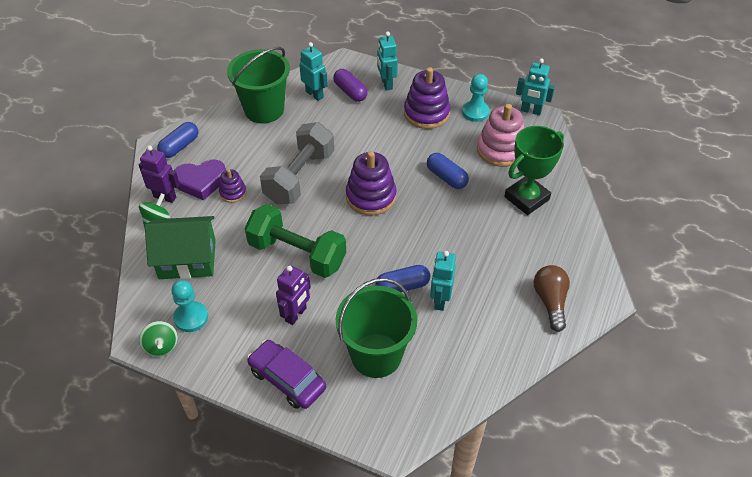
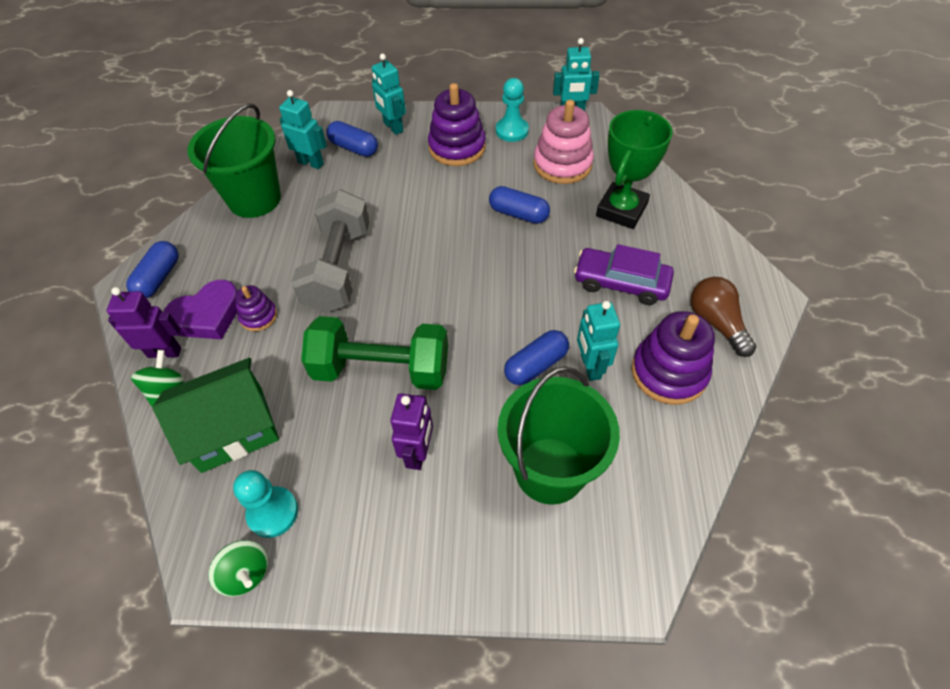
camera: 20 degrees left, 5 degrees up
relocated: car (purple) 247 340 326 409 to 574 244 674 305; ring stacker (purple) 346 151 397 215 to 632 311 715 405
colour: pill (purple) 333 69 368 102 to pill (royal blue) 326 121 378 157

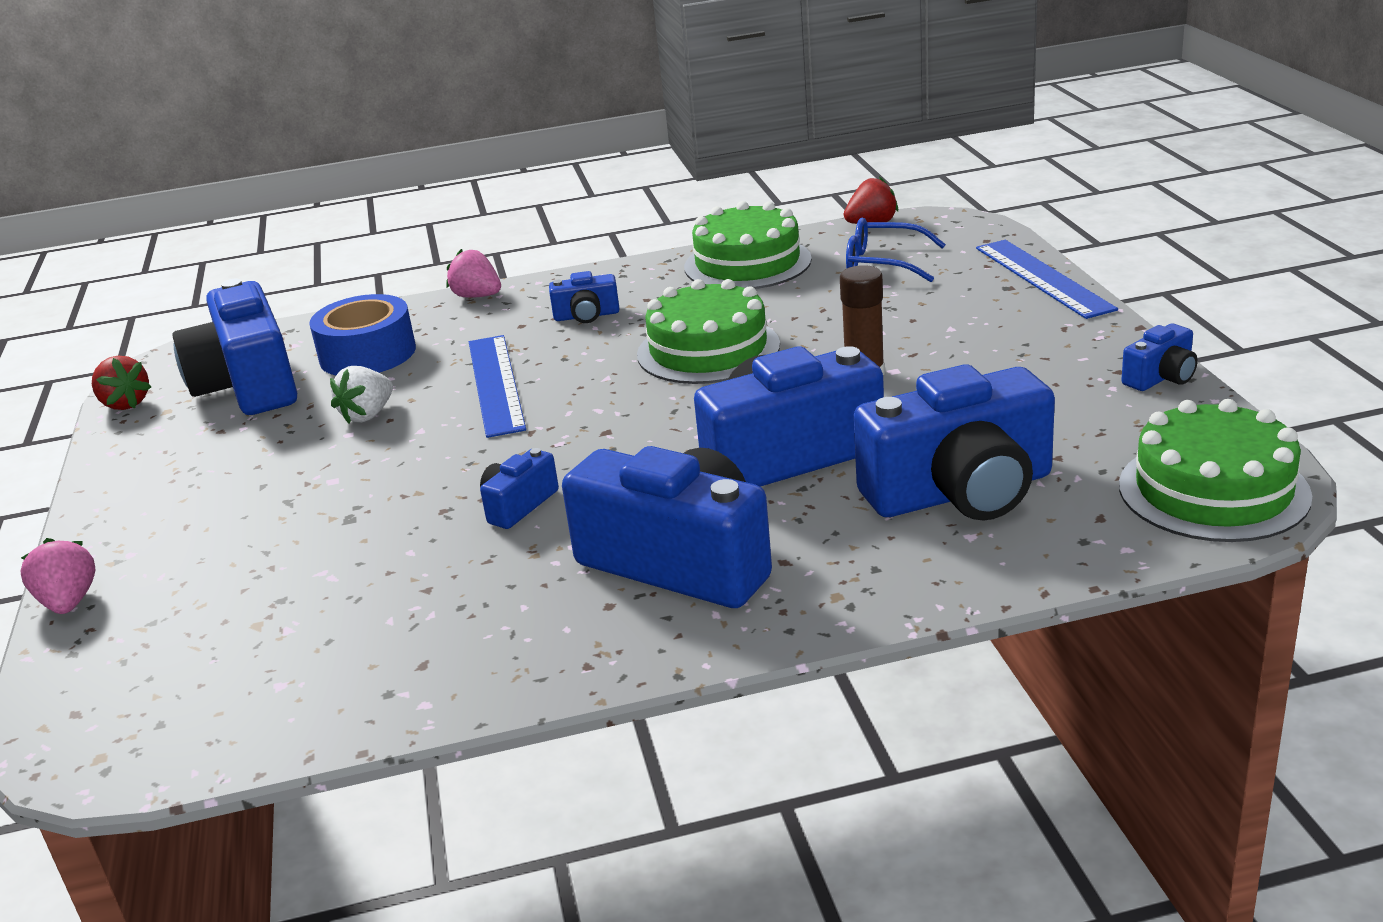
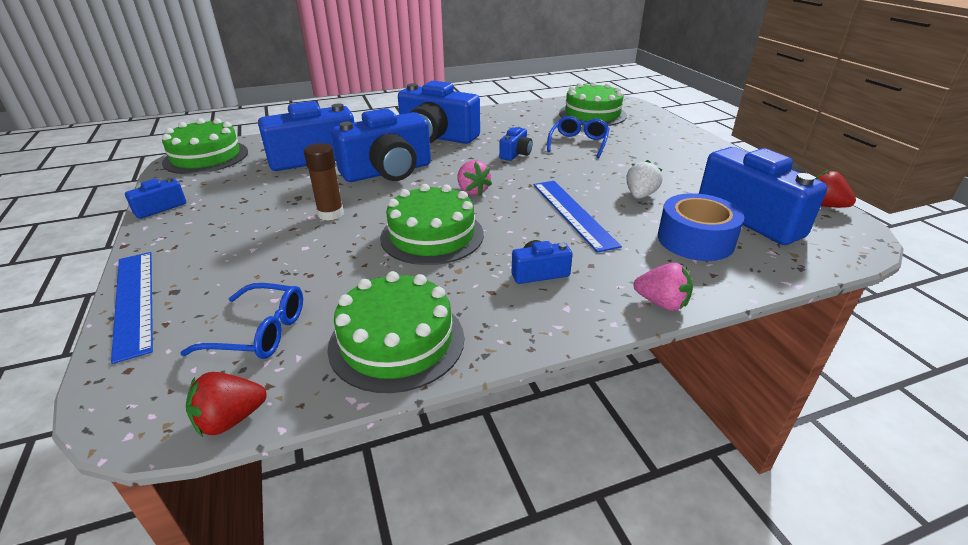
camera: 170 degrees right, 5 degrees up
appeared: eyeglasses (royal blue) 547 116 610 158; cake (green) 559 82 627 126
relocated: toy strawberry (rose-pink) 21 538 96 614 to 457 160 492 195

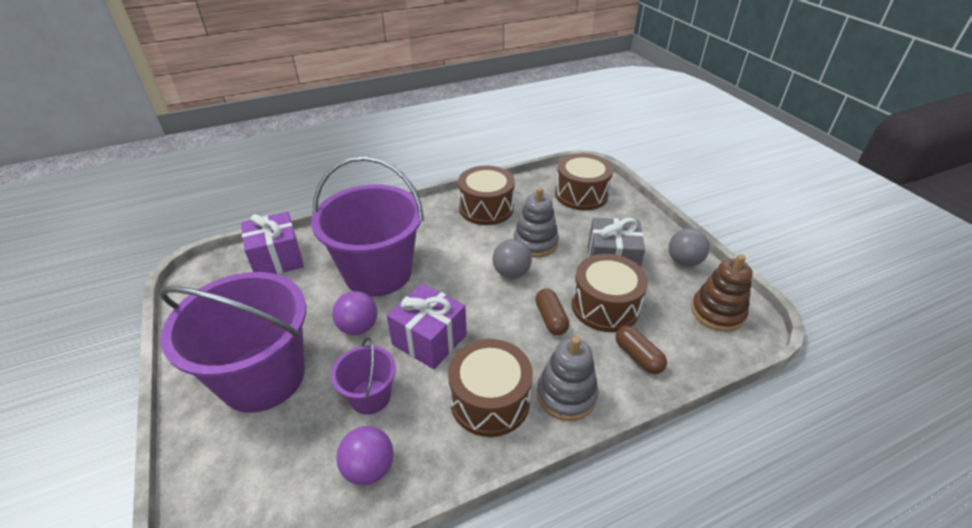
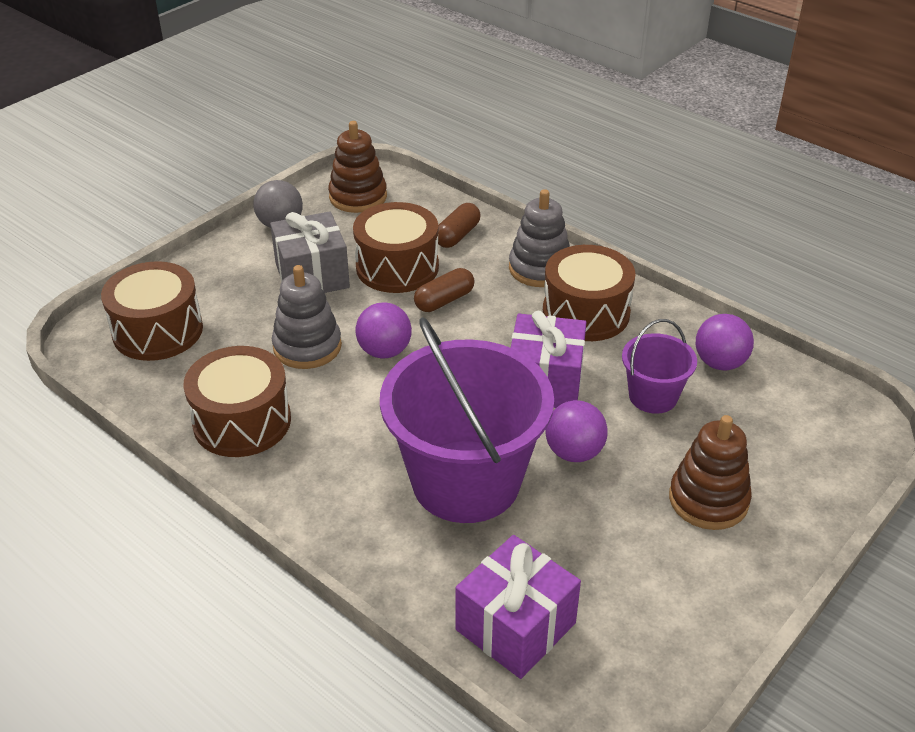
camera: 115 degrees left, 0 degrees up
exchanged: pail (purple) 159 272 306 413 to ring stacker (dark brown) 669 415 752 530
colour: play ball (gray) 493 239 532 279 to play ball (purple) 356 302 412 359

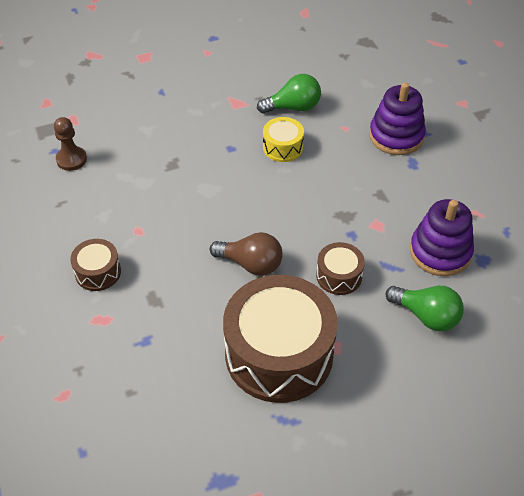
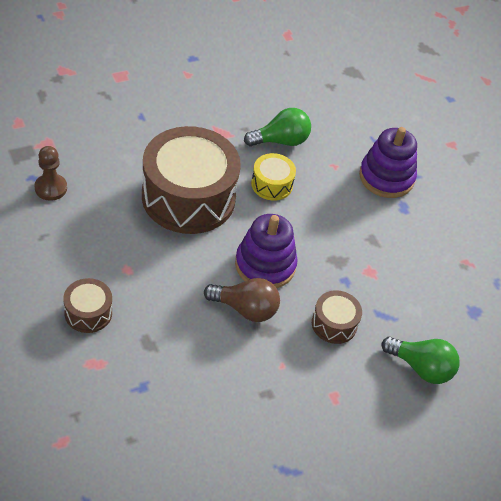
camera: 10 degrees left, 0 degrees up
relocated: drum (dark brown) 223 275 338 403 to 142 126 241 234; ring stacker (purple) 410 199 474 276 to 235 214 298 288

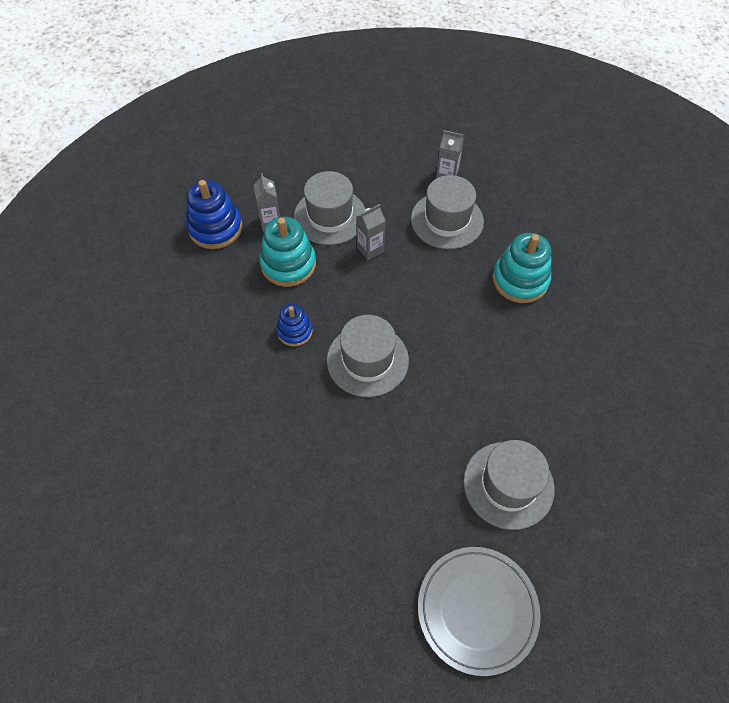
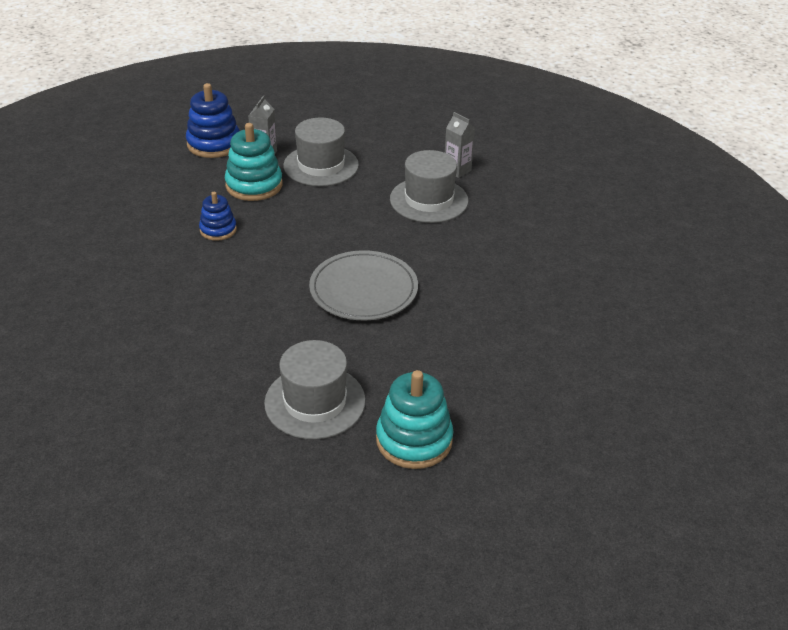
camera: 25 degrees right, 20 degrees down
missing: hat (gray) 327 315 409 397; juice carton (gray) 356 204 386 260
relocated: plate (gray) 418 547 541 676 to 309 250 418 320; ring stacker (teal) 492 233 551 303 to 376 370 453 469

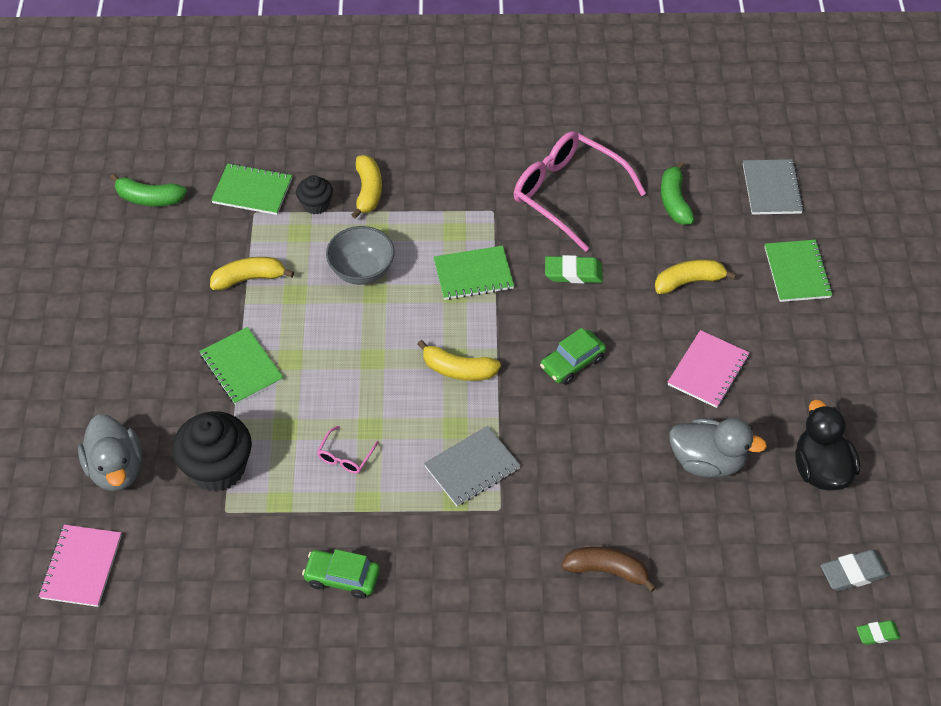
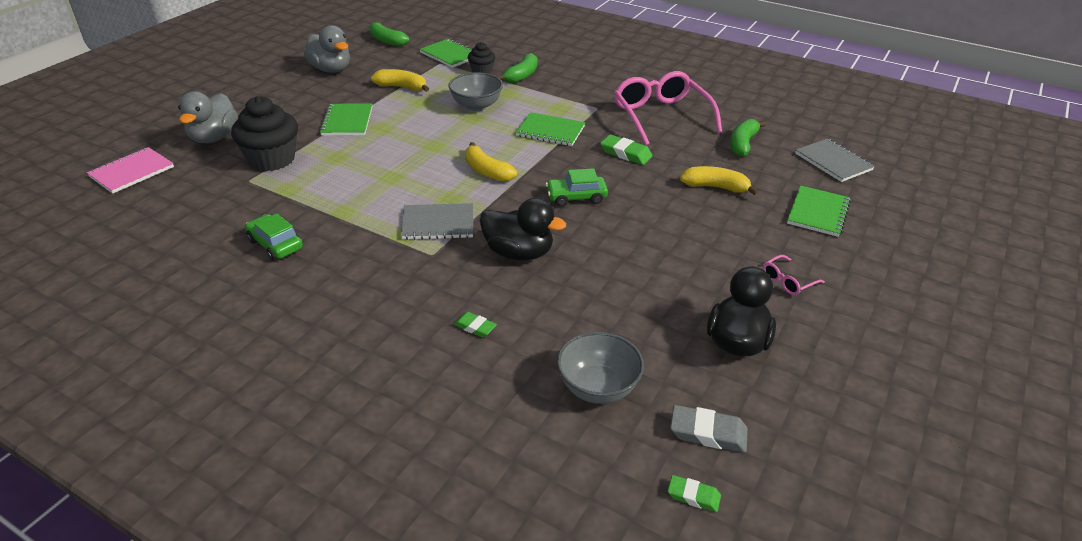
camera: 30 degrees right, 15 degrees down
missing: notepad (rose-pink) 667 330 750 408
appeared: rubber duck (jet-black) 480 197 566 260; deep dish (gray) 557 332 644 404
relocated: eyeglasses (rose-pink) 317 426 379 474 to 763 255 825 295; rubber duck (gray) 669 418 767 477 to 304 25 350 73
exchanged: banana fruit (dark brown) 561 547 656 592 to gum eraser (green) 454 312 497 337
colour: banana fruit (golden) 351 155 382 219 to banana fruit (green) 496 53 538 83
spun: notepad (gray) 743 159 804 215 = 795 139 875 182 60 degrees counterclockwise

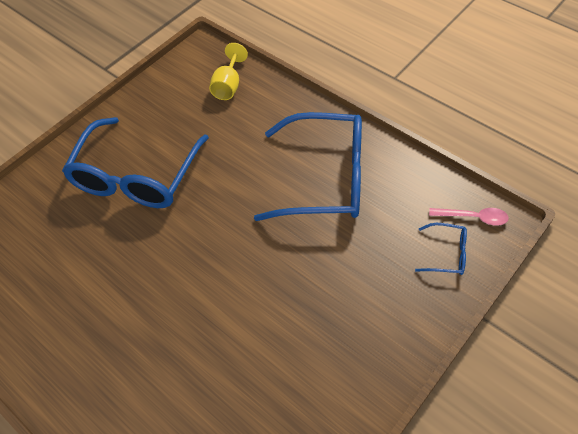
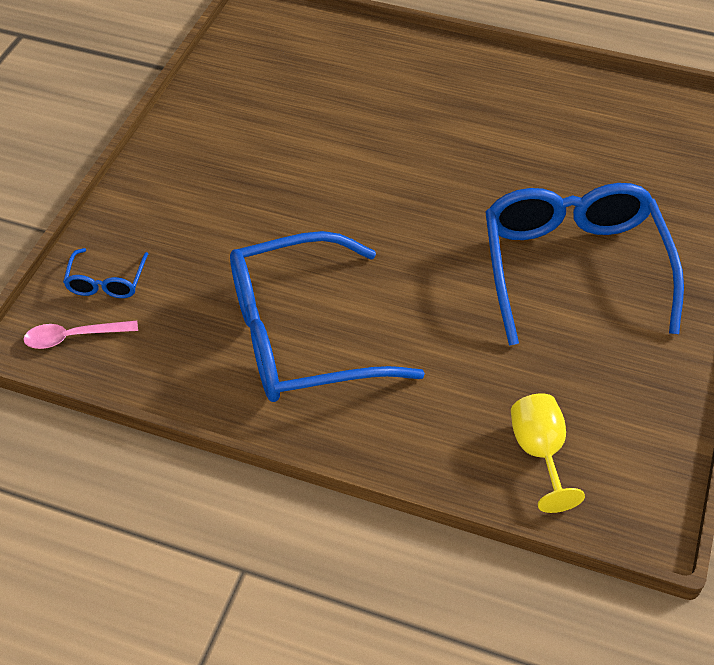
camera: 155 degrees right, 5 degrees down
spun: eyeglasses (royal blue) 415 223 467 275 = 63 248 148 298 75 degrees counterclockwise

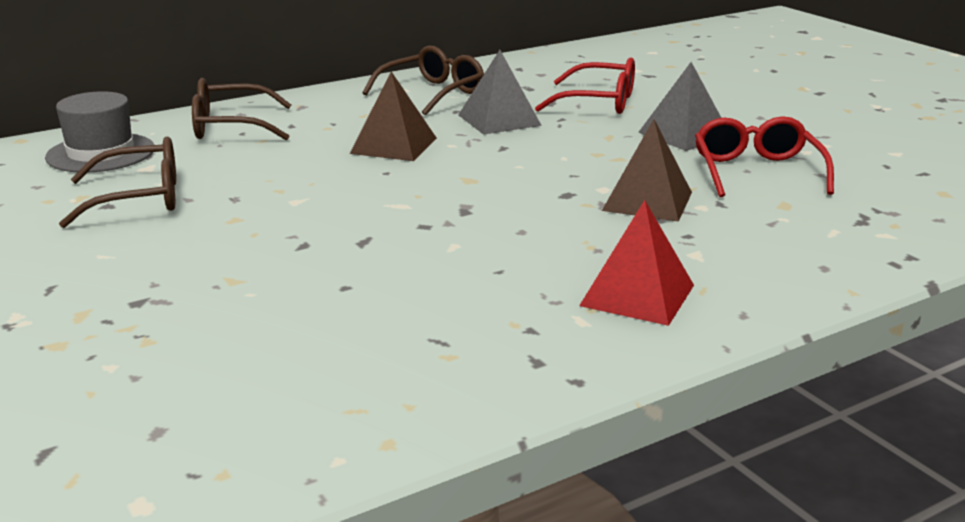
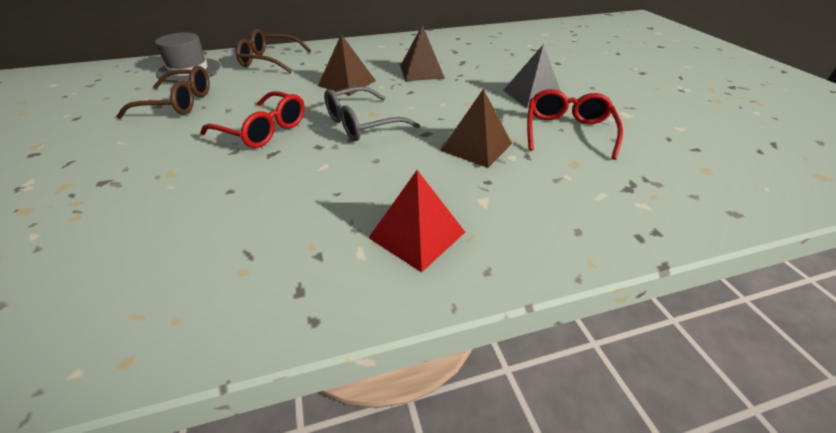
camera: 15 degrees right, 15 degrees up
missing: eyeglasses (dark brown) 362 46 484 115
appeared: eyeglasses (gray) 324 86 420 141
relocated: eyeglasses (scarlet) 535 58 635 114 to 200 91 305 148
colour: pyramid (gray) 458 50 542 135 to pyramid (dark brown) 400 25 445 81

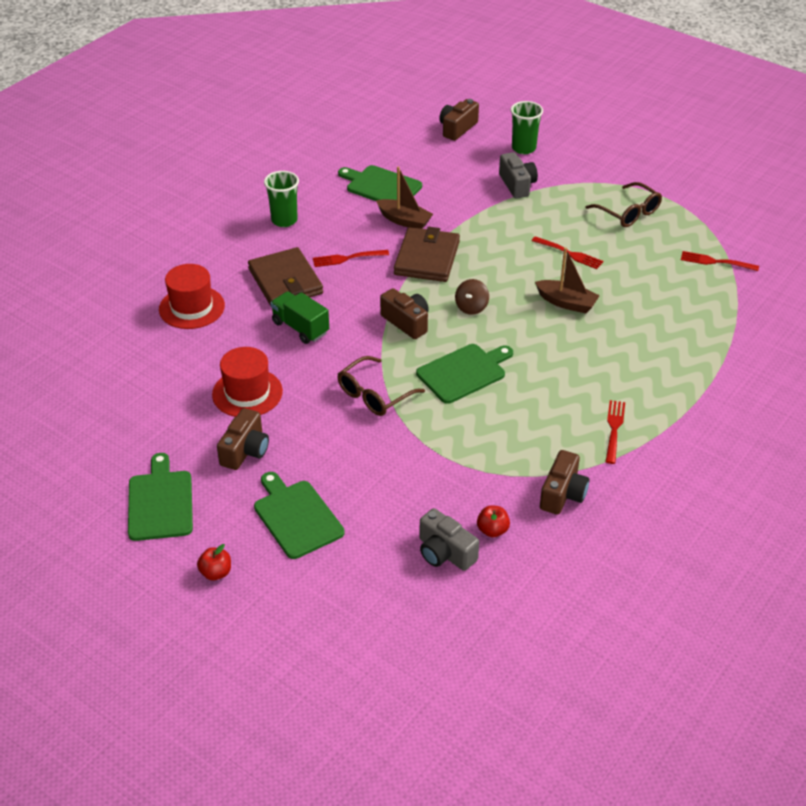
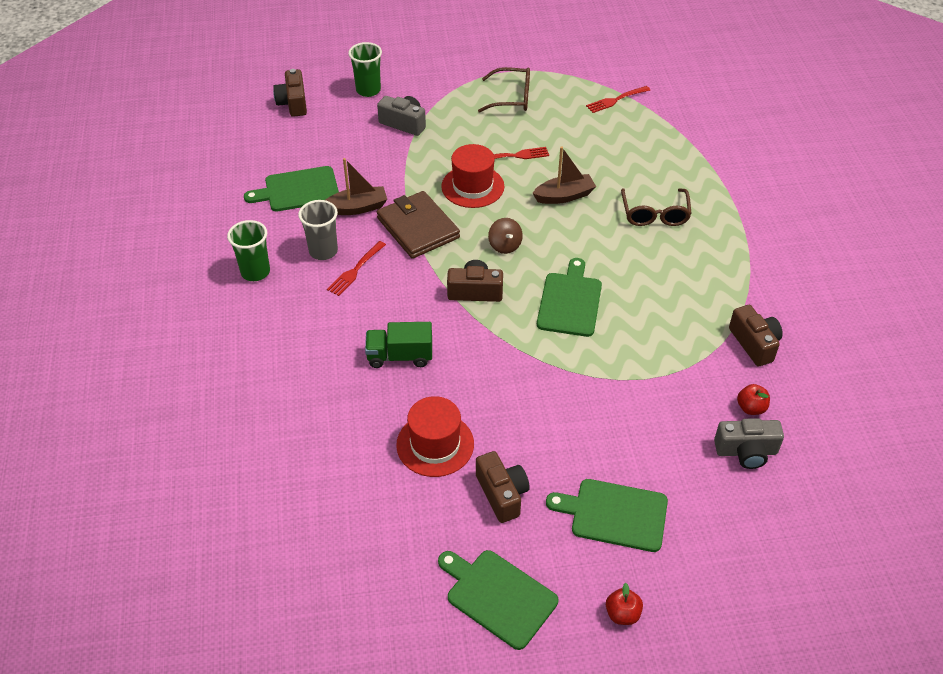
camera: 45 degrees left, 5 degrees up
missing: billfold (dark brown) 248 247 323 306; dinner fork (scarlet) 605 400 625 464
appeared: beaker (gray) 298 200 338 260
relocated: hat (scarlet) 159 264 225 329 to 441 144 504 208; eyeglasses (dark brown) 338 356 425 416 to 621 188 692 226

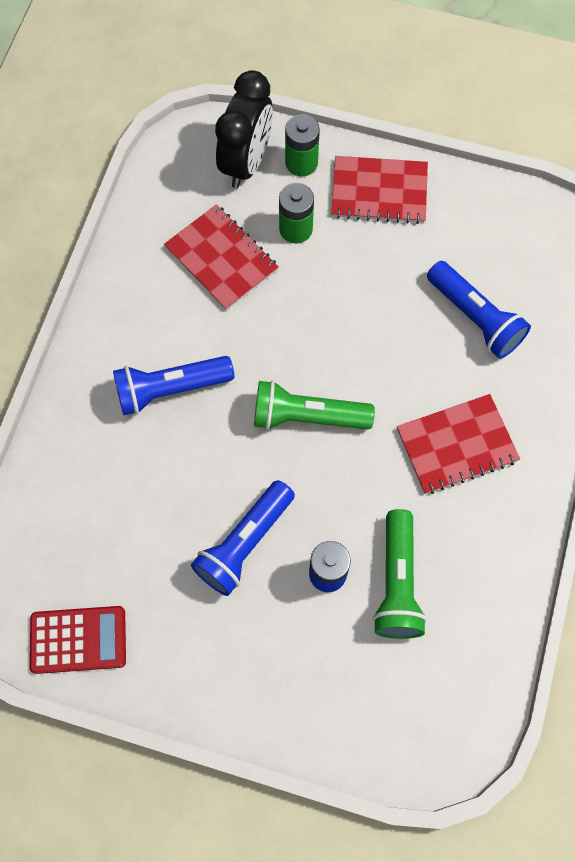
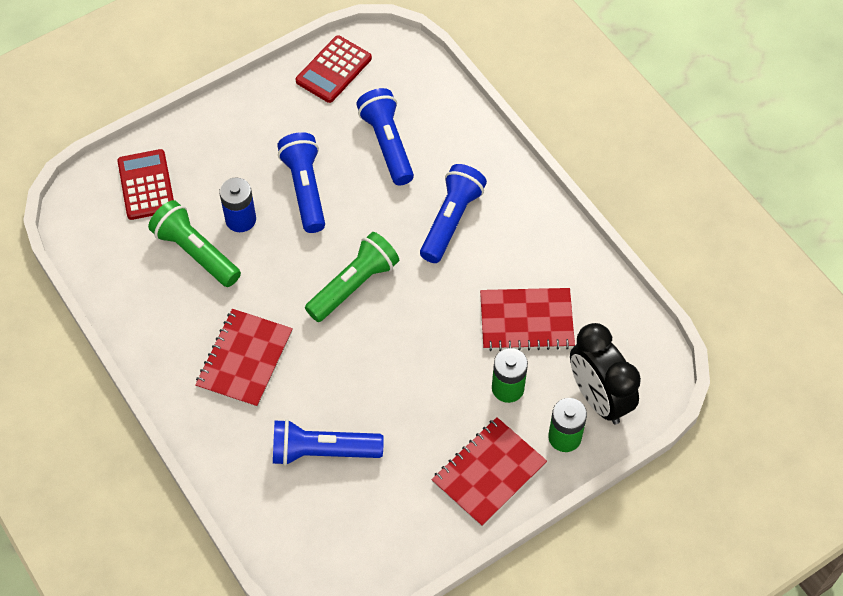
camera: 130 degrees right, 10 degrees down
appeared: adding machine (scarlet) 117 149 174 220; flashlight (royal blue) 356 88 414 185

